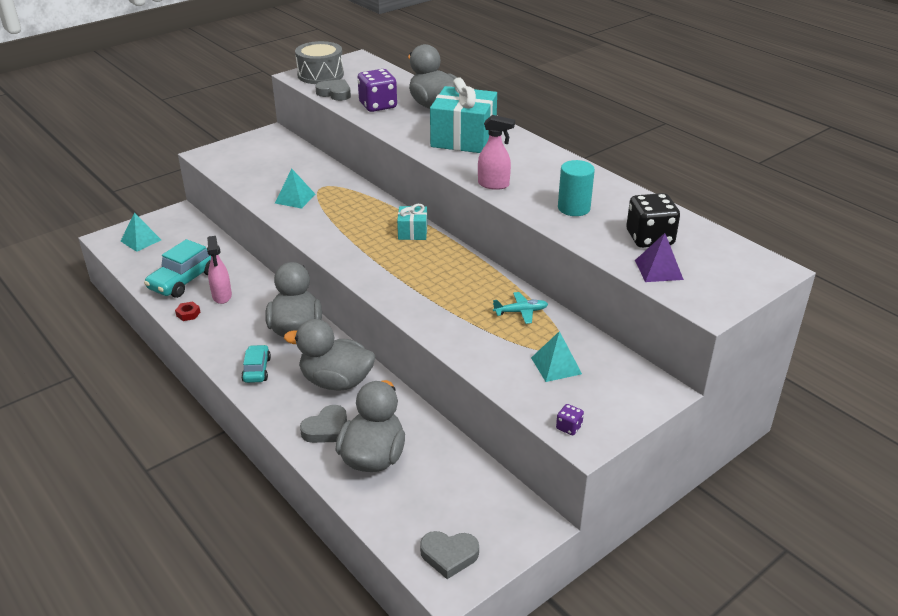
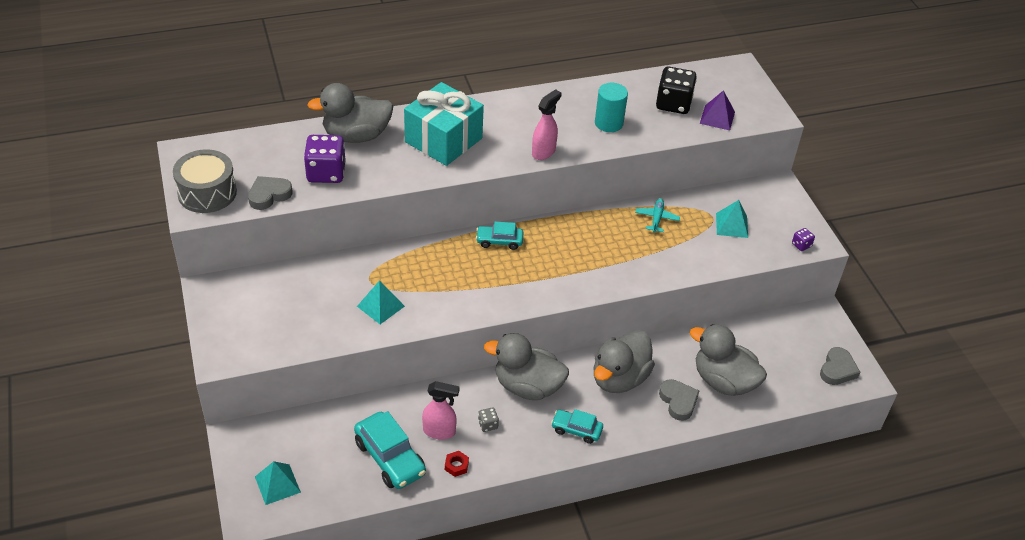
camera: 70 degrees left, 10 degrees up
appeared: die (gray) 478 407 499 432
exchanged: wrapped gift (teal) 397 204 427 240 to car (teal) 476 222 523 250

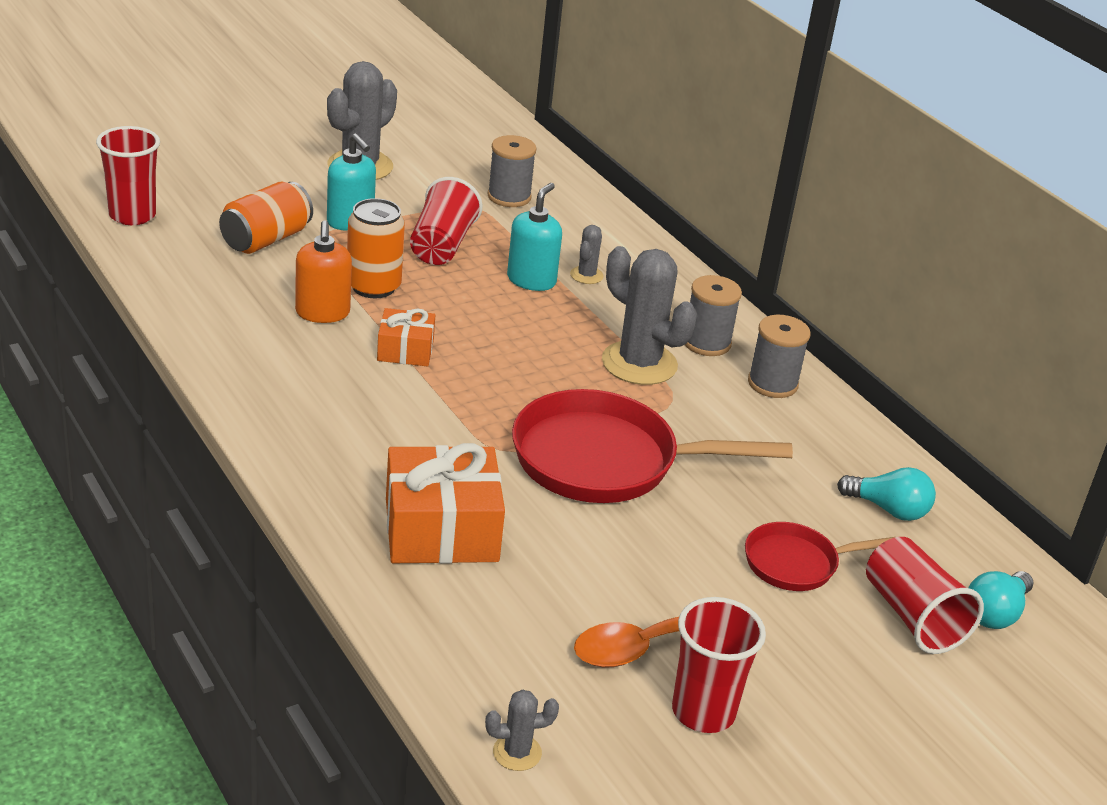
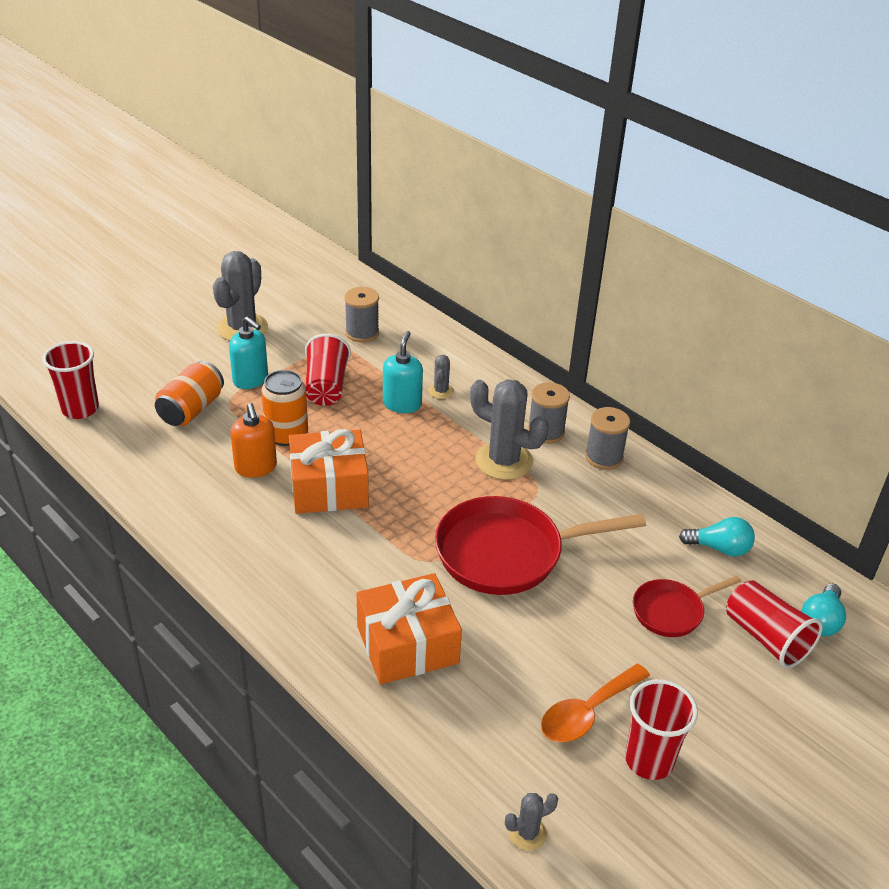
camera: 10 degrees left, 5 degrees up
size: wrapped gift (orange) 377 308 435 367 = 289 429 369 514 x1.81

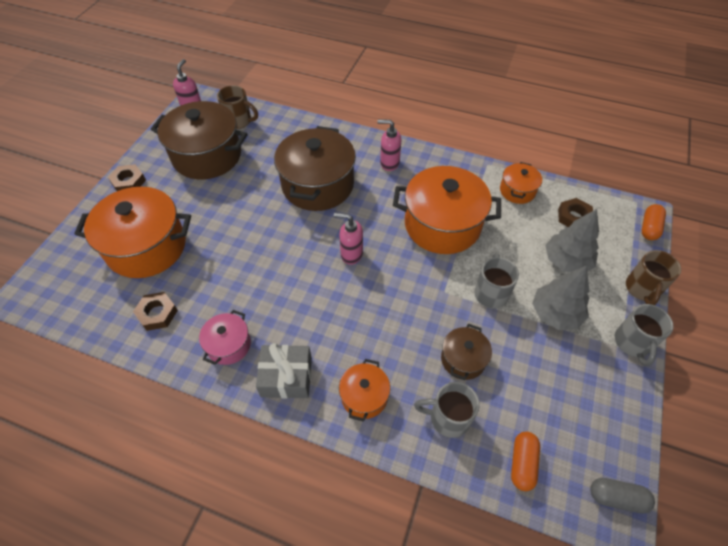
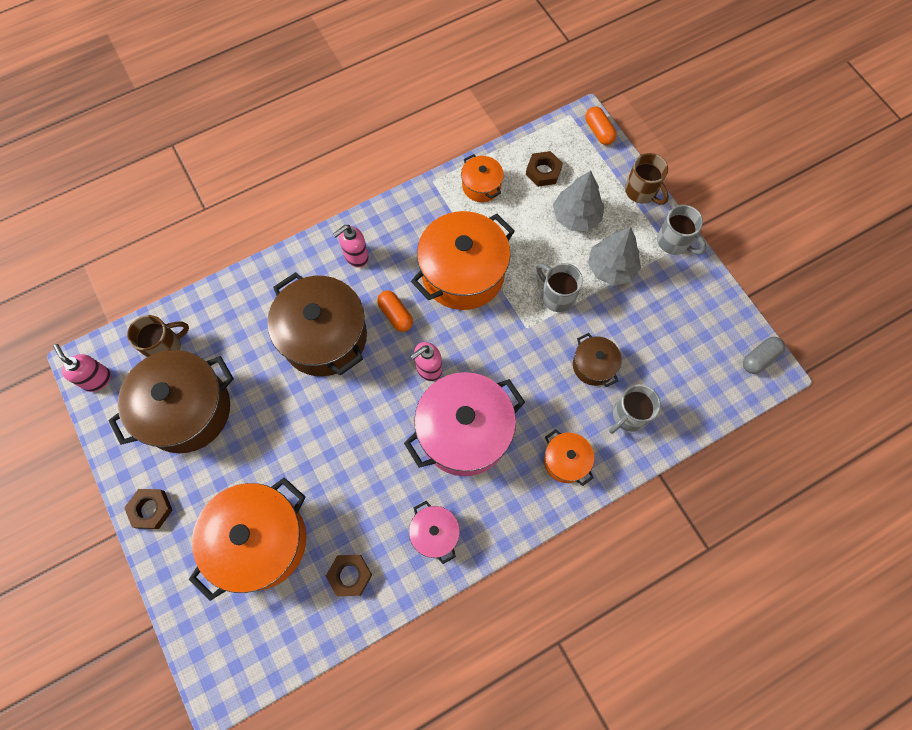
camera: 50 degrees left, 15 degrees up
missing: wrapped gift (gray) 256 343 312 398
appeared: pot (rose-pink) 404 372 525 476
relocated: pill (orange) 511 432 540 491 to 377 291 413 332

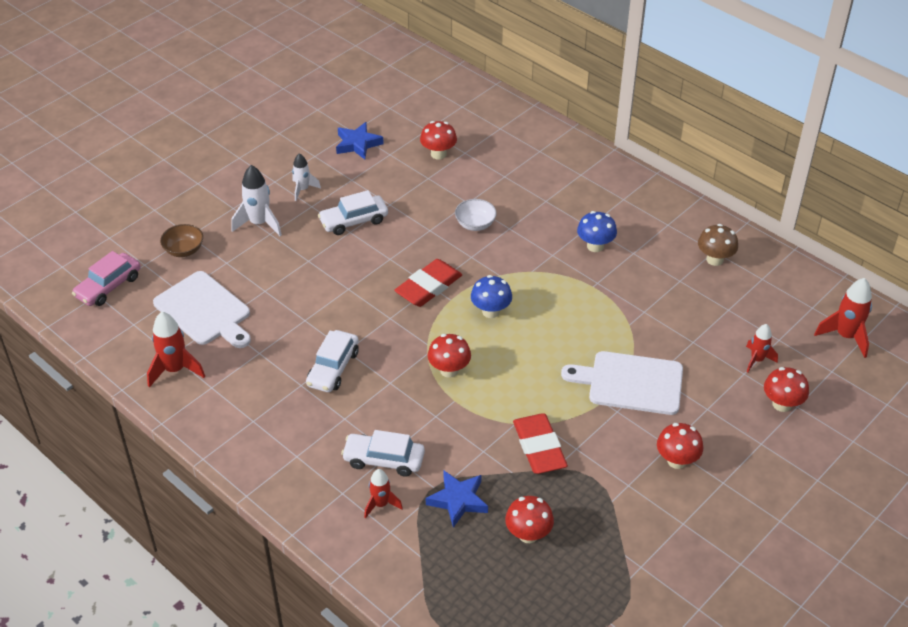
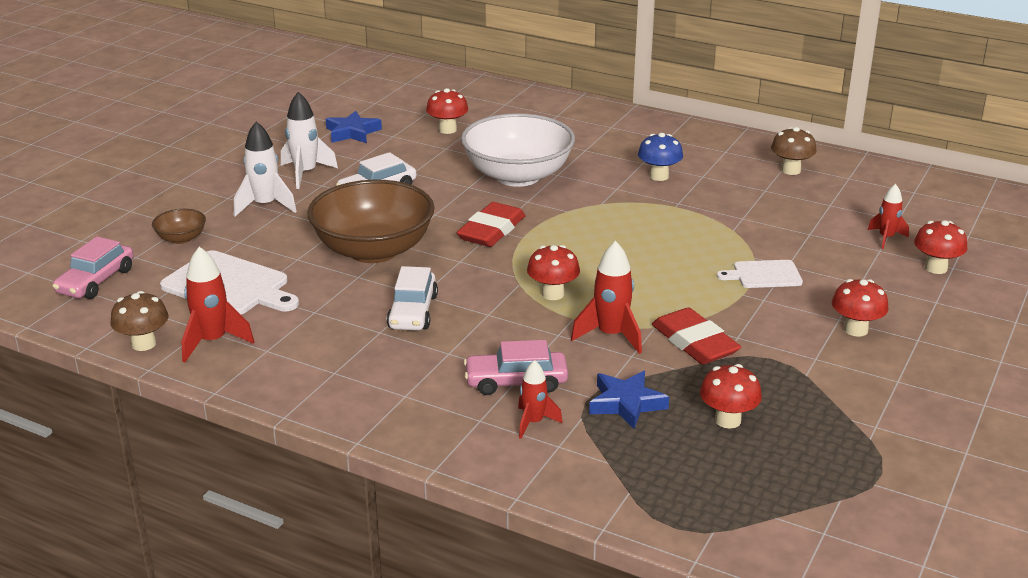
camera: 15 degrees left, 15 degrees down
missing: mushroom (royal blue) 471 275 512 318
appeared: mushroom (dark brown) 110 291 168 351; deep dish (dark brown) 307 180 435 263
relocated: rocket (scarlet) 814 278 872 358 to 571 241 642 354
colour: car (white) 341 430 425 476 to car (rose-pink) 464 340 568 395
size: rocket (white) 292 153 321 201 = 281 92 338 189 x1.58; deep dish (white) 455 199 497 231 = 461 113 575 187 x2.33; cutting board (white) 561 351 683 415 = 717 260 803 288 x0.58

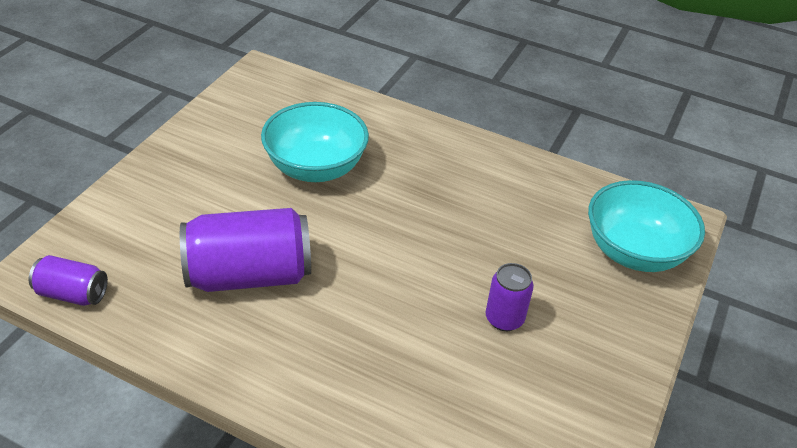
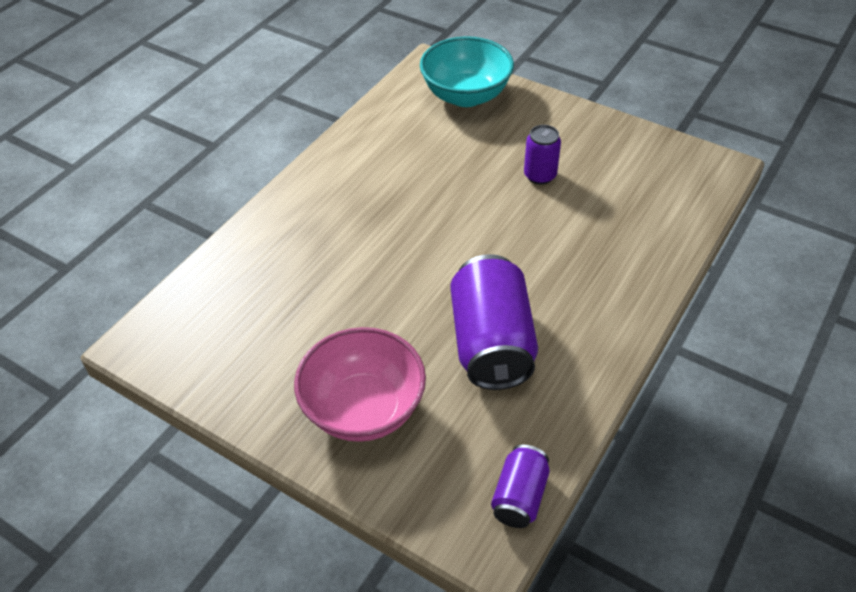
camera: 80 degrees left, 5 degrees up
missing: deep dish (teal) 261 102 369 182
appeared: deep dish (rose-pink) 294 327 426 442

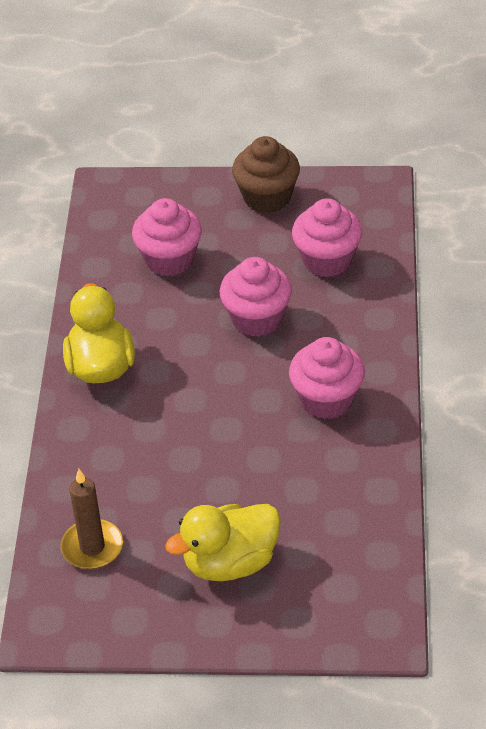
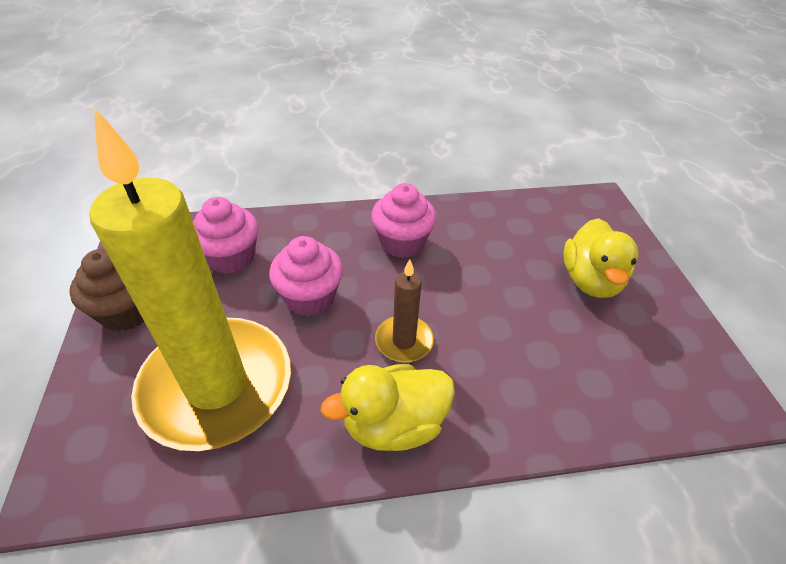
camera: 105 degrees left, 0 degrees up
relocated: candle (dark brown) 61 469 123 569 to 375 259 434 362
exchanged: cupcake (rose-pink) 132 198 202 277 to candle (golden) 90 108 291 451
spun: rubber duck (golden) 165 504 281 581 = 563 218 638 298 45 degrees clockwise

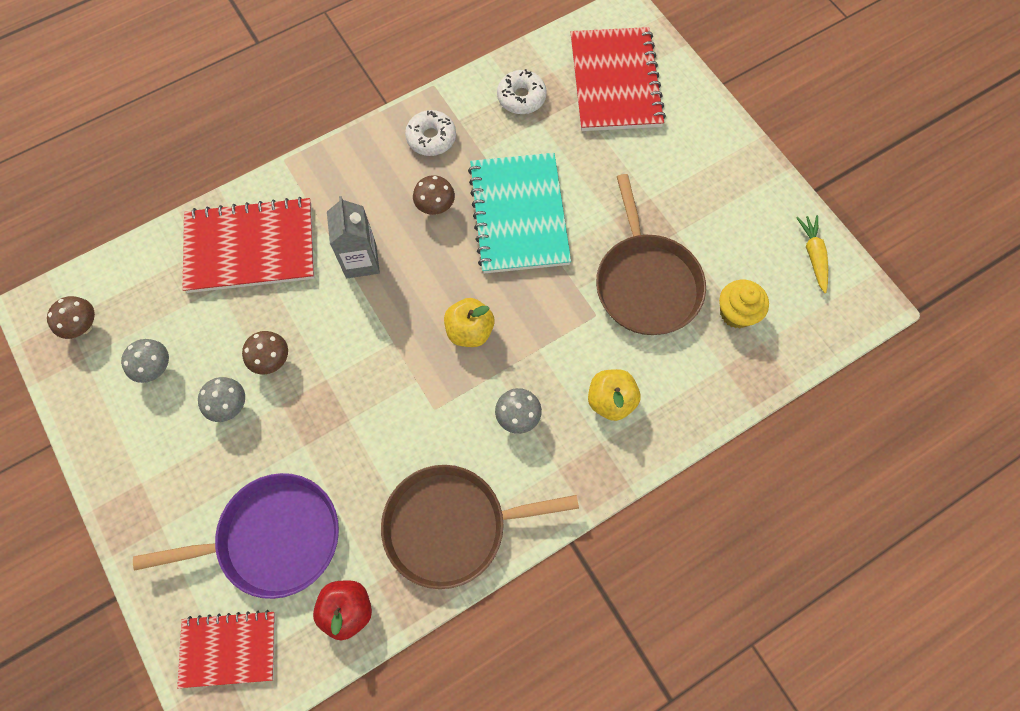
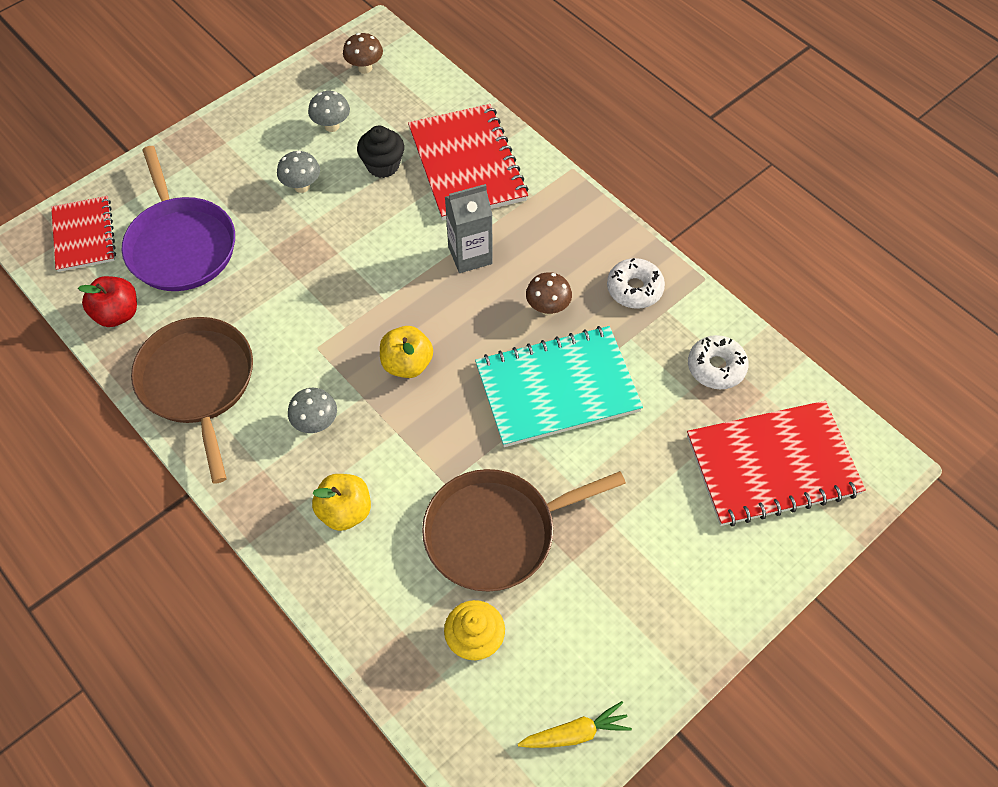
camera: 80 degrees right, 10 degrees down
missing: mushroom (dark brown) 242 331 288 375
appeared: cupcake (jet-black) 357 126 404 178

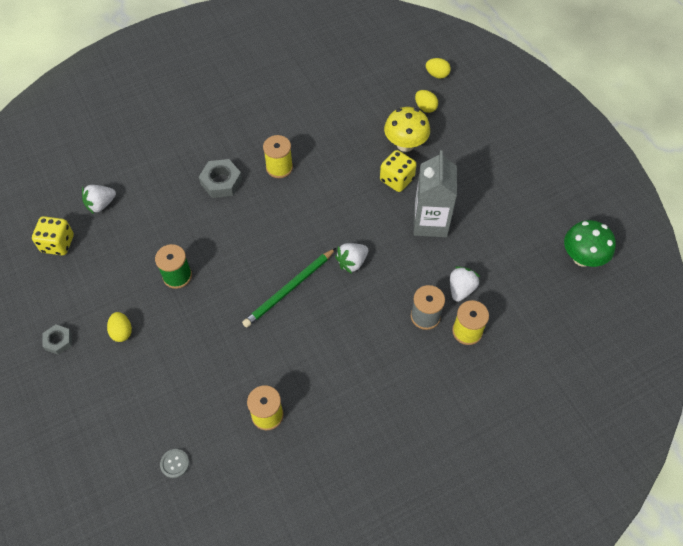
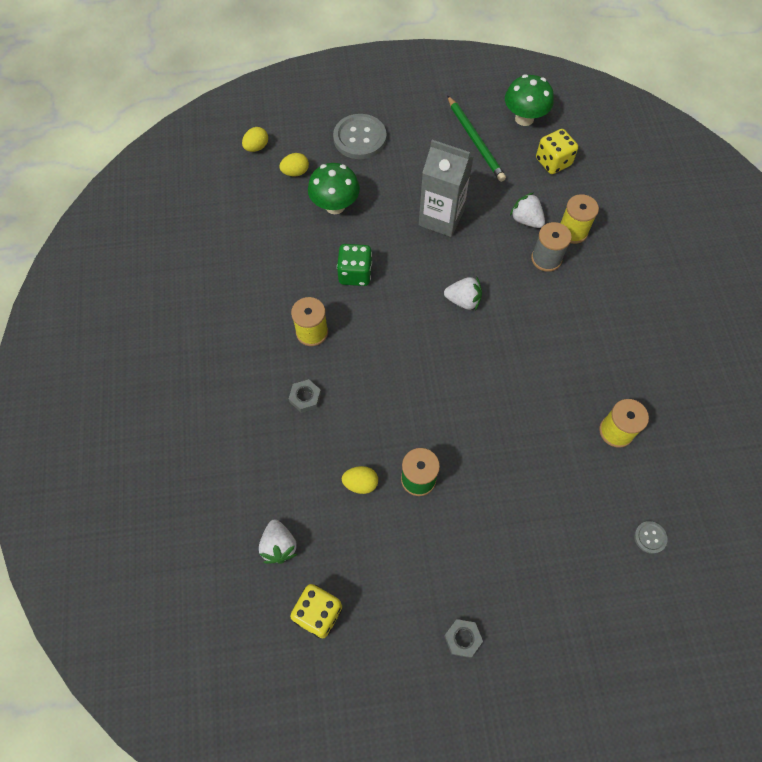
camera: 70 degrees left, 5 degrees up
appeared: shirt button (gray) 333 114 387 159; die (green) 337 244 372 286
relocated: egg (golden) 107 312 132 342 to 342 466 378 494; lead pencil (green) 242 248 336 328 to 447 95 506 182; die (golden) 380 150 417 192 to 536 129 578 174
colour: mushroom (golden) 384 107 430 152 to mushroom (green) 308 163 360 214
spun: toy strawberry (white) 335 243 368 274 = 444 277 482 310 60 degrees counterclockwise
size: hex nut (gray) 199 159 242 198 = 289 379 321 413 x0.64

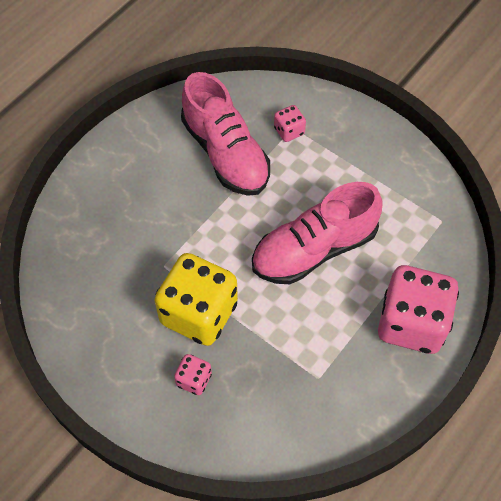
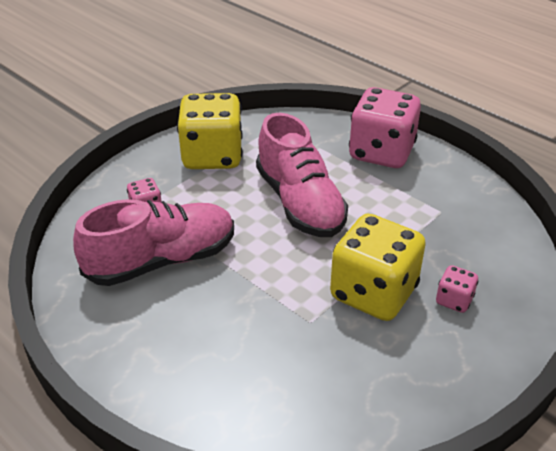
camera: 85 degrees left, 20 degrees down
appeared: die (golden) 177 93 243 169

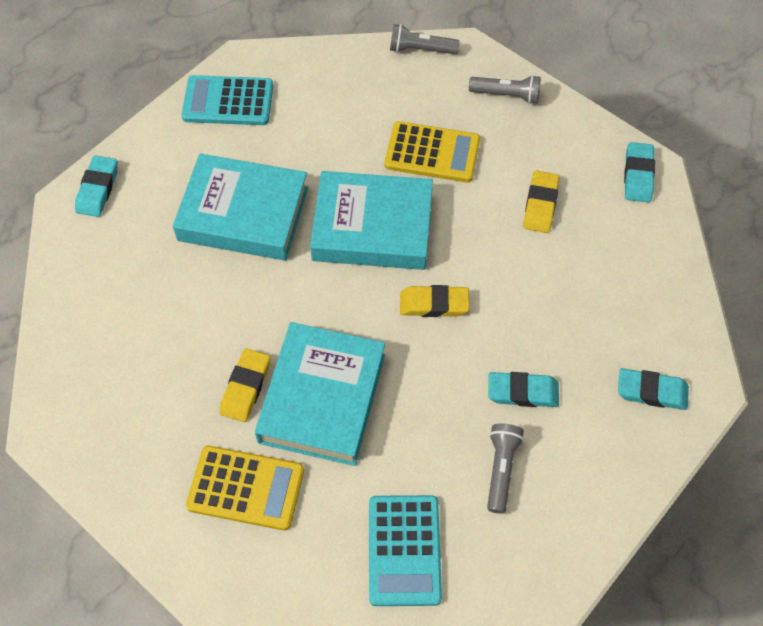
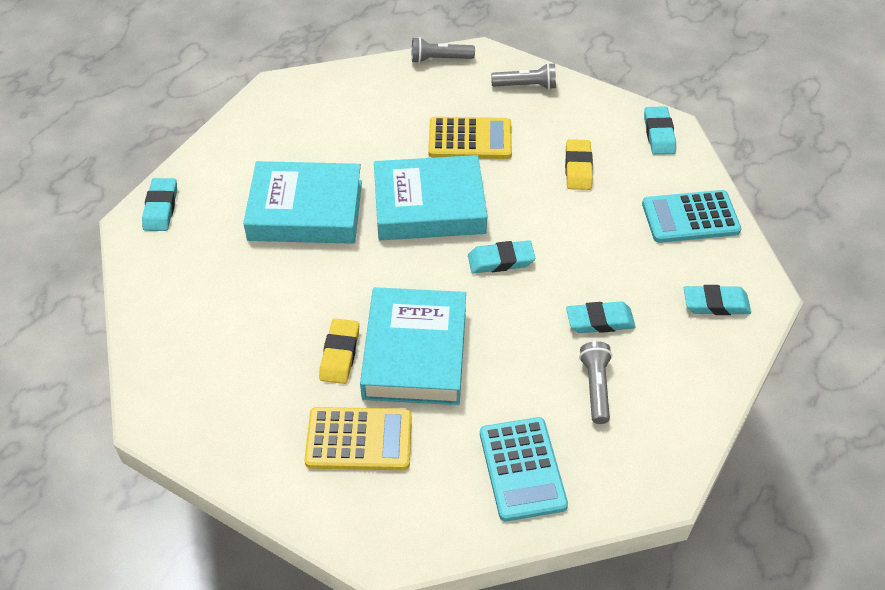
camera: 10 degrees left, 10 degrees down
relocated: adding machine (teal) 182 75 273 125 to 642 190 741 243
colour: gum eraser (golden) 400 285 469 317 to gum eraser (teal) 468 240 535 274

